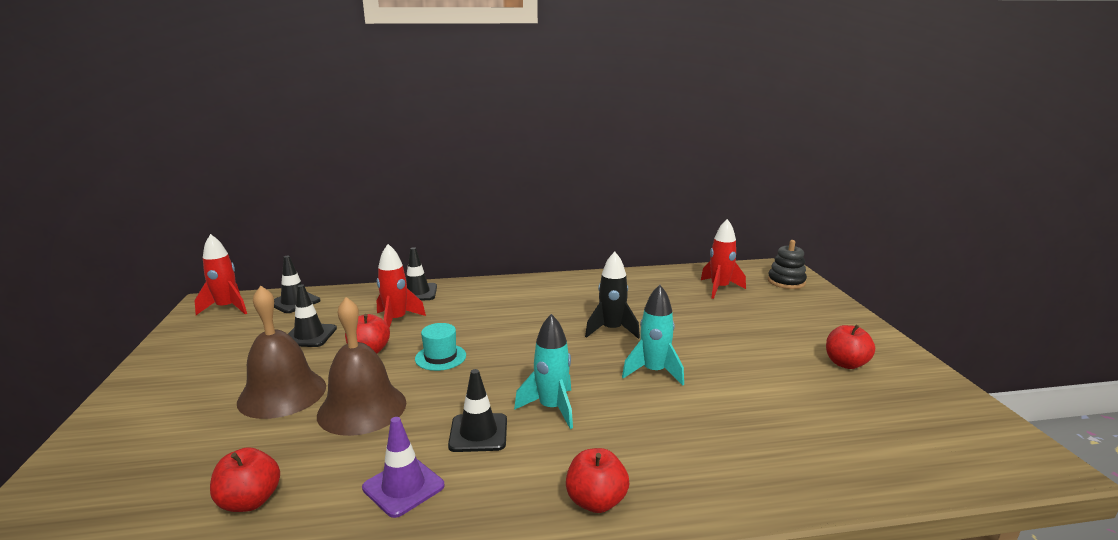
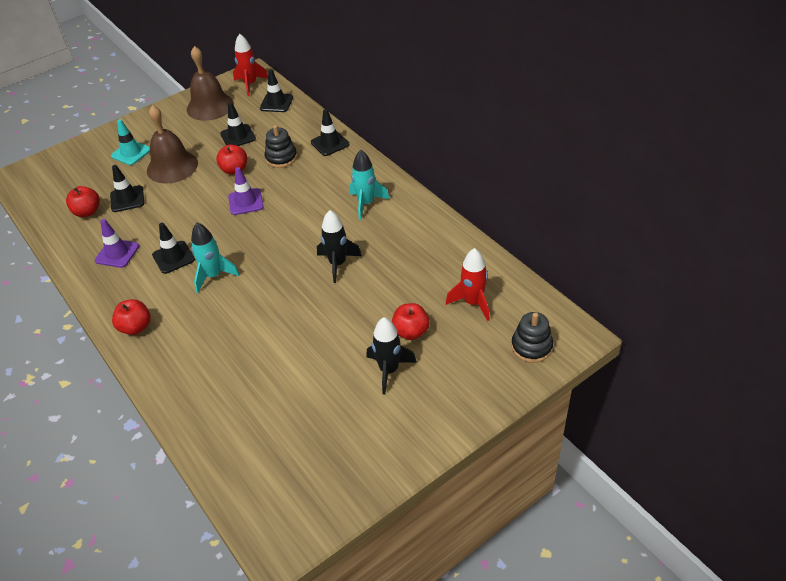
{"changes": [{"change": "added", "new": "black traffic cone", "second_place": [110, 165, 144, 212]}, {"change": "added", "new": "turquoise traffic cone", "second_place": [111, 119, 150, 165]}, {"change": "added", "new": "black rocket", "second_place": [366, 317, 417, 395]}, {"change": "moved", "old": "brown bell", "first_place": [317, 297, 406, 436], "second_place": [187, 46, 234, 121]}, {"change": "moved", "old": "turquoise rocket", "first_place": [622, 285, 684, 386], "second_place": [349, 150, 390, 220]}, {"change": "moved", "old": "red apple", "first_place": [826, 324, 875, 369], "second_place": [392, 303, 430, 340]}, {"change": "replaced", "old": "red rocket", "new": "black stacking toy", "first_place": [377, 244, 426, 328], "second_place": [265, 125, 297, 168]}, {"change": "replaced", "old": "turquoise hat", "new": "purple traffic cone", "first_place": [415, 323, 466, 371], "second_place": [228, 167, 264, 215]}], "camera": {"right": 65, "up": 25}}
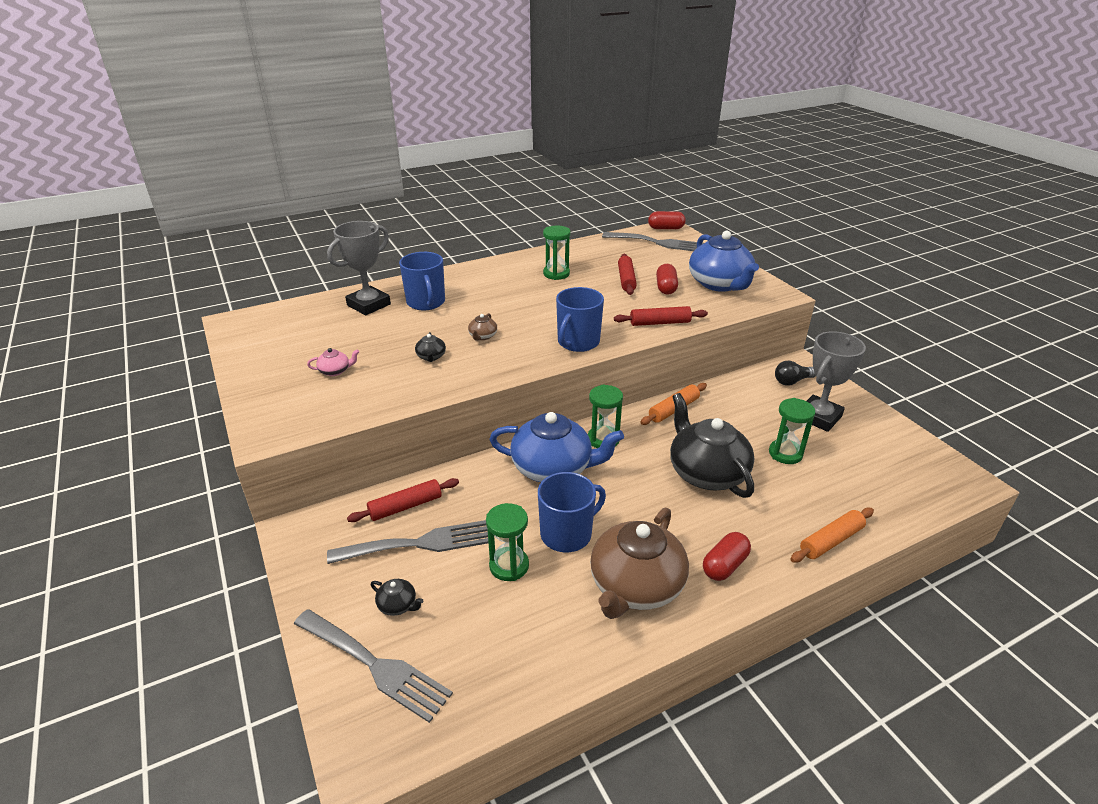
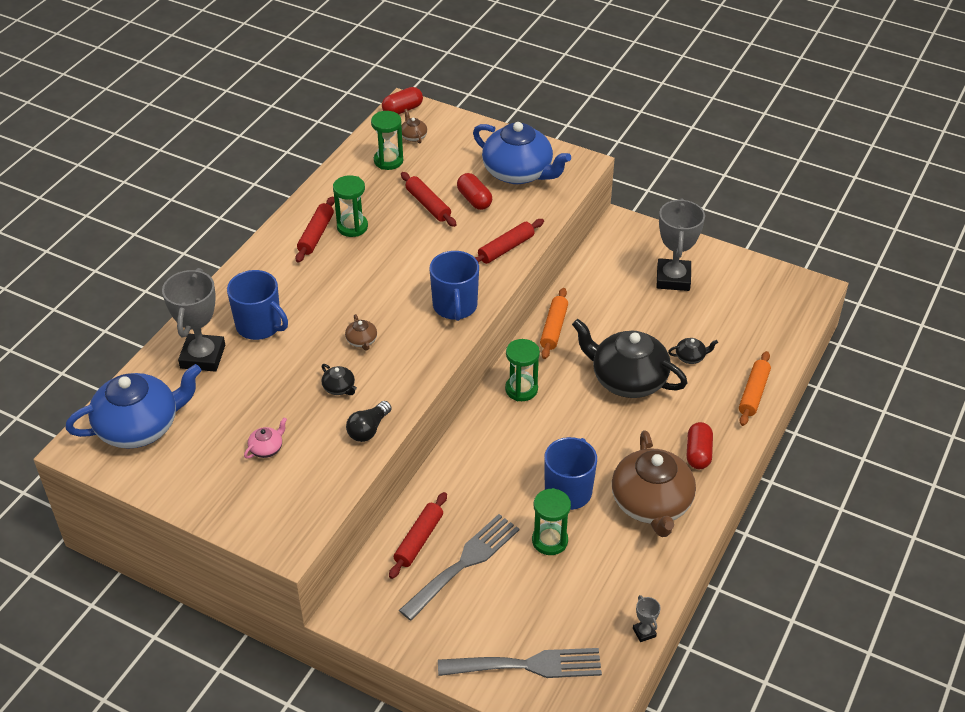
{"changes": [{"change": "added", "new": "red rolling pin", "second_place": [296, 196, 335, 263]}, {"change": "added", "new": "grey trophy", "second_place": [633, 595, 660, 642]}, {"change": "moved", "old": "black teapot", "first_place": [371, 579, 423, 616], "second_place": [668, 338, 718, 364]}, {"change": "moved", "old": "blue teapot", "first_place": [489, 412, 624, 482], "second_place": [65, 364, 202, 449]}, {"change": "moved", "old": "green hourglass", "first_place": [769, 398, 816, 464], "second_place": [371, 111, 403, 170]}, {"change": "moved", "old": "black light bulb", "first_place": [775, 361, 816, 386], "second_place": [346, 401, 392, 442]}, {"change": "replaced", "old": "grey fork", "new": "brown teapot", "first_place": [602, 232, 704, 251], "second_place": [402, 109, 427, 144]}], "camera": {"right": -35, "up": 10}}
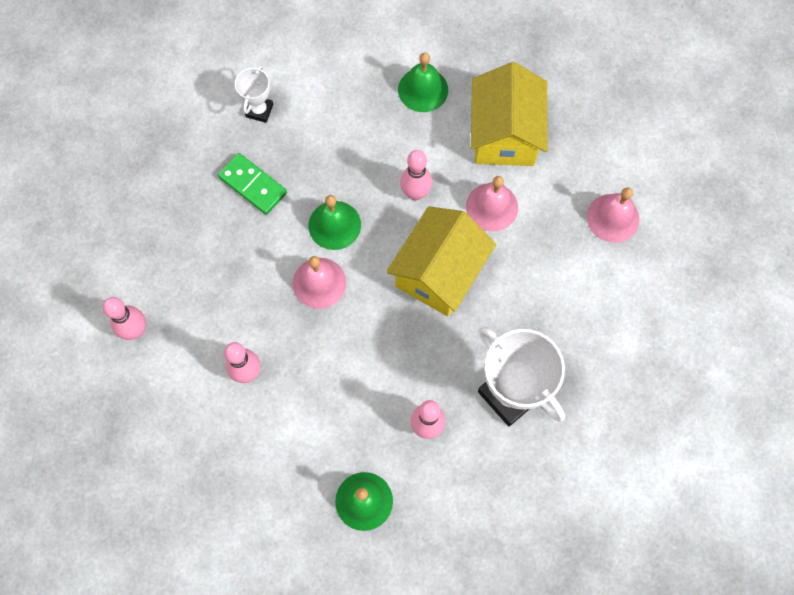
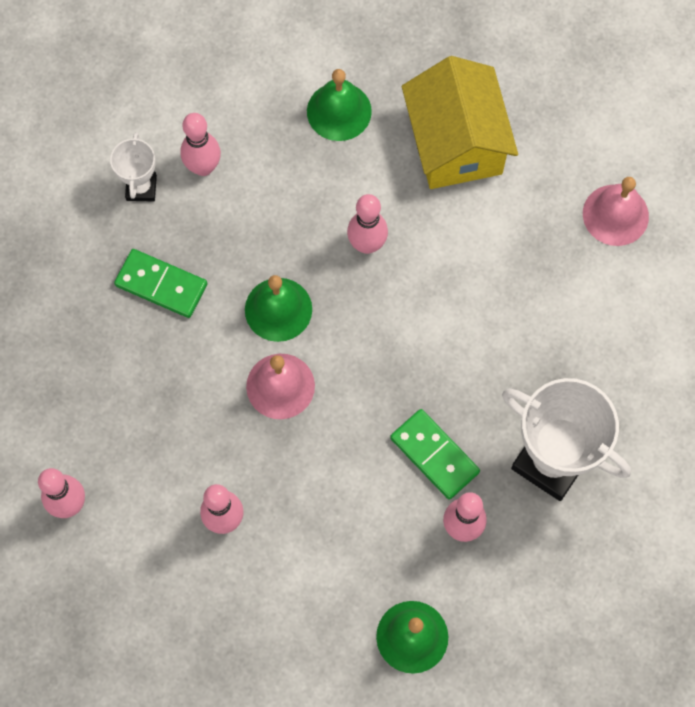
{"changes": [{"change": "removed", "old": "yellow house", "first_place": [386, 206, 496, 317]}, {"change": "removed", "old": "pink bell", "first_place": [466, 176, 518, 232]}, {"change": "added", "new": "pink bowling pin", "second_place": [180, 113, 221, 176]}, {"change": "added", "new": "green domino", "second_place": [390, 409, 480, 500]}], "camera": {"right": -15, "up": 0}}
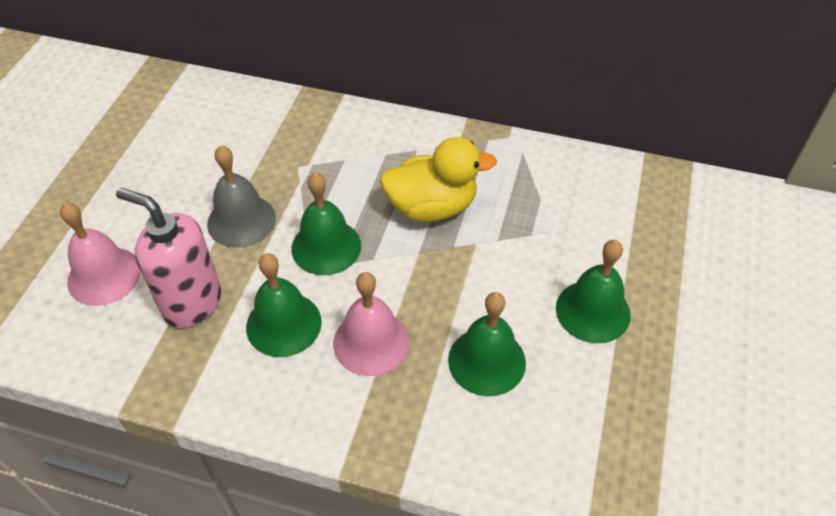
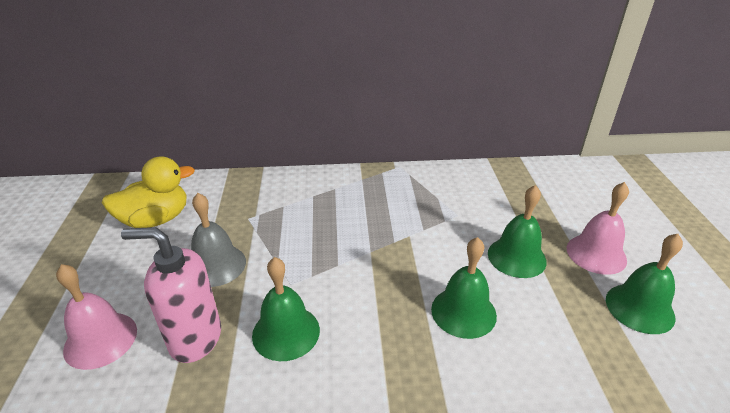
{"changes": [{"change": "moved", "old": "green bell", "first_place": [291, 173, 361, 275], "second_place": [606, 234, 683, 334]}, {"change": "moved", "old": "pink bell", "first_place": [333, 272, 410, 376], "second_place": [567, 182, 629, 275]}, {"change": "moved", "old": "yellow duck", "first_place": [380, 137, 497, 222], "second_place": [102, 156, 195, 228]}], "camera": {"right": -20, "up": -15}}
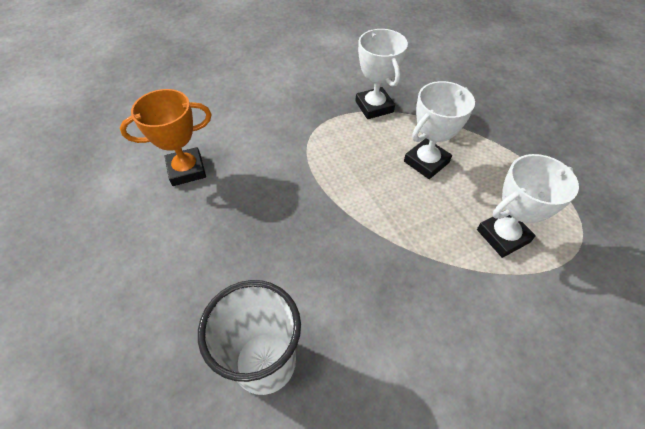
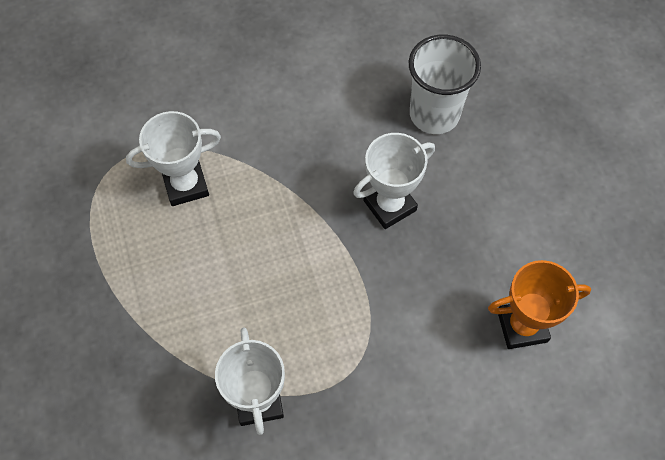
{"changes": [{"change": "moved", "old": "white trophy", "first_place": [404, 81, 475, 179], "second_place": [353, 133, 435, 229]}], "camera": {"right": -170, "up": 10}}
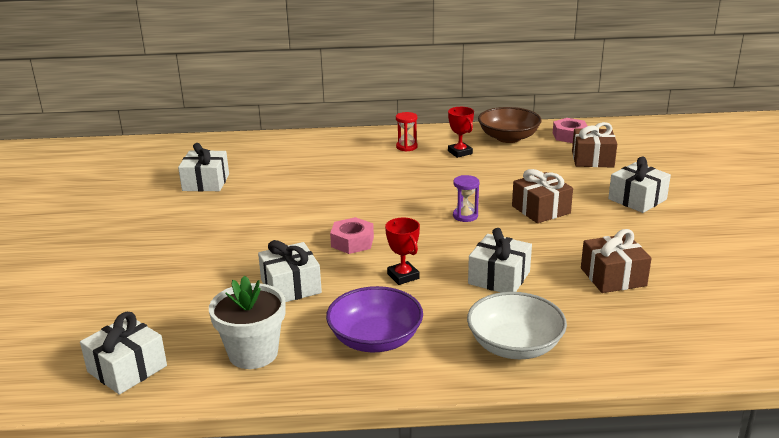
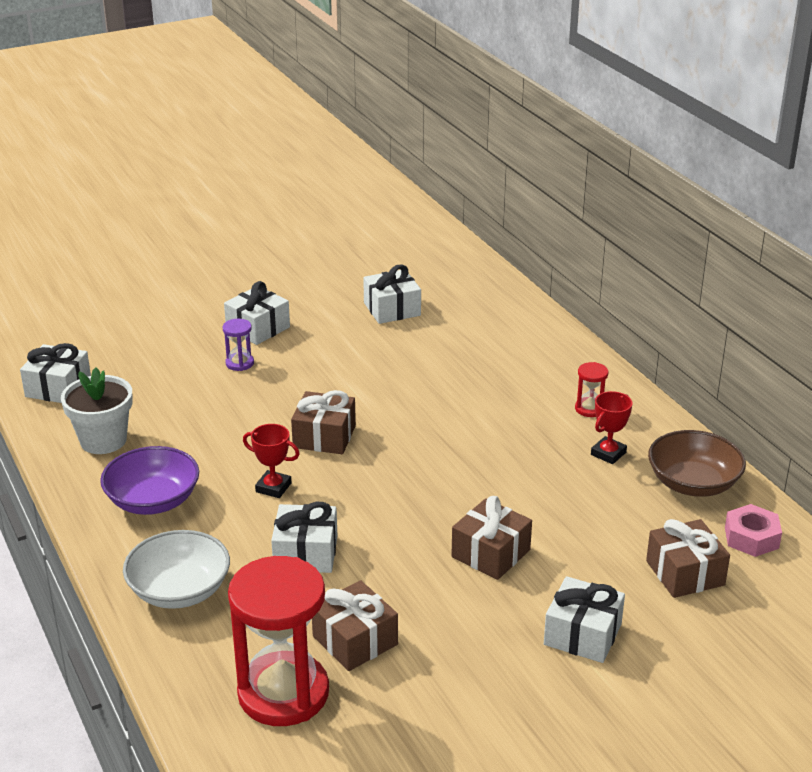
{"changes": [{"change": "added", "new": "red hourglass", "second_place": [228, 556, 329, 726]}, {"change": "moved", "old": "white gift", "first_place": [258, 240, 322, 302], "second_place": [224, 281, 290, 345]}, {"change": "moved", "old": "purple hourglass", "first_place": [453, 175, 479, 222], "second_place": [223, 319, 254, 371]}, {"change": "replaced", "old": "pink nut", "new": "brown gift", "first_place": [330, 217, 374, 254], "second_place": [291, 390, 356, 454]}, {"change": "turned", "old": "red trophy", "first_place": [385, 218, 420, 285], "second_place": [243, 424, 299, 498], "degrees": 75}], "camera": {"right": 65, "up": 5}}
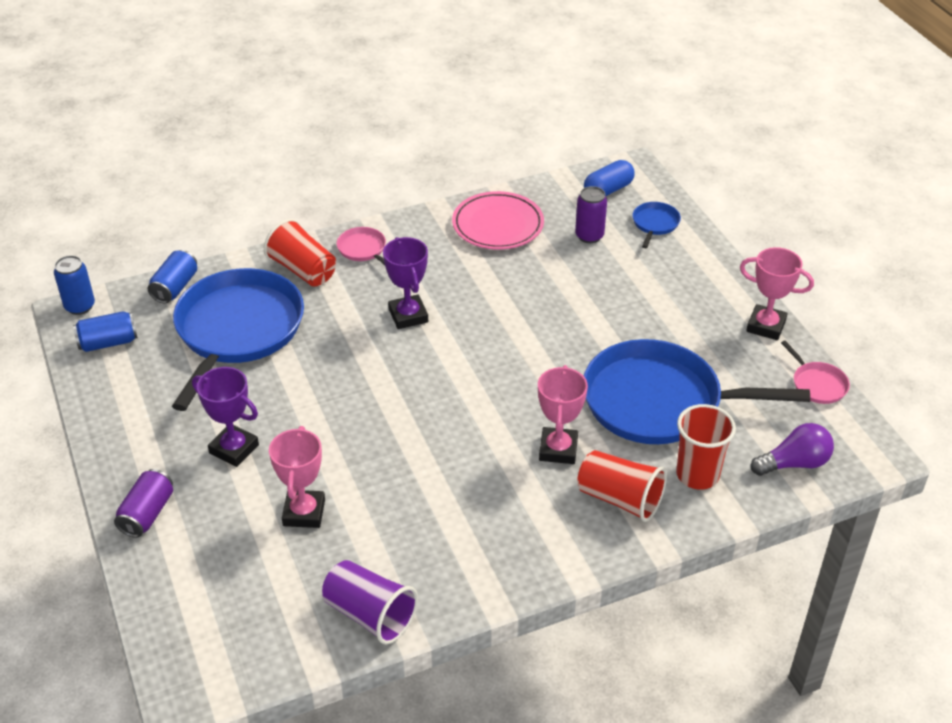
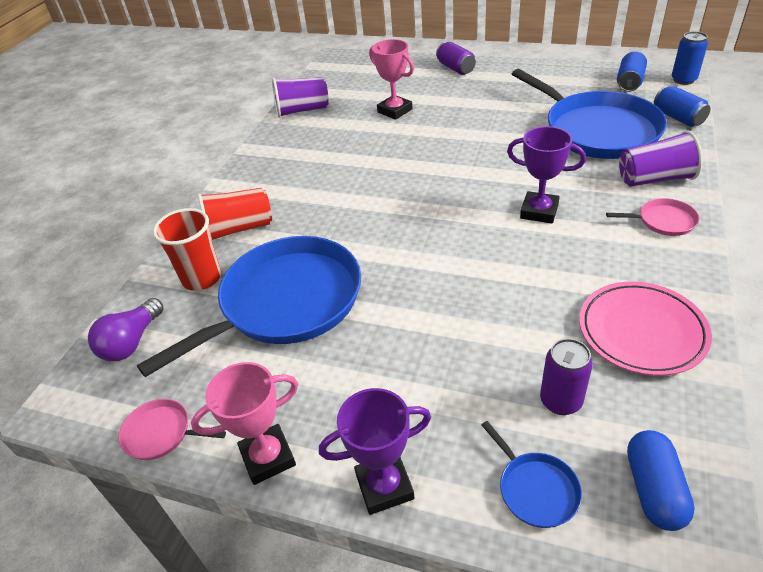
{"changes": [{"change": "removed", "old": "pink trophy", "first_place": [538, 365, 588, 464]}, {"change": "moved", "old": "purple trophy", "first_place": [192, 367, 259, 467], "second_place": [319, 388, 431, 515]}, {"change": "recoloured", "old": "red cup", "new": "purple cup", "first_place": [264, 219, 336, 287], "second_place": [619, 130, 703, 187]}], "camera": {"right": 135, "up": 0}}
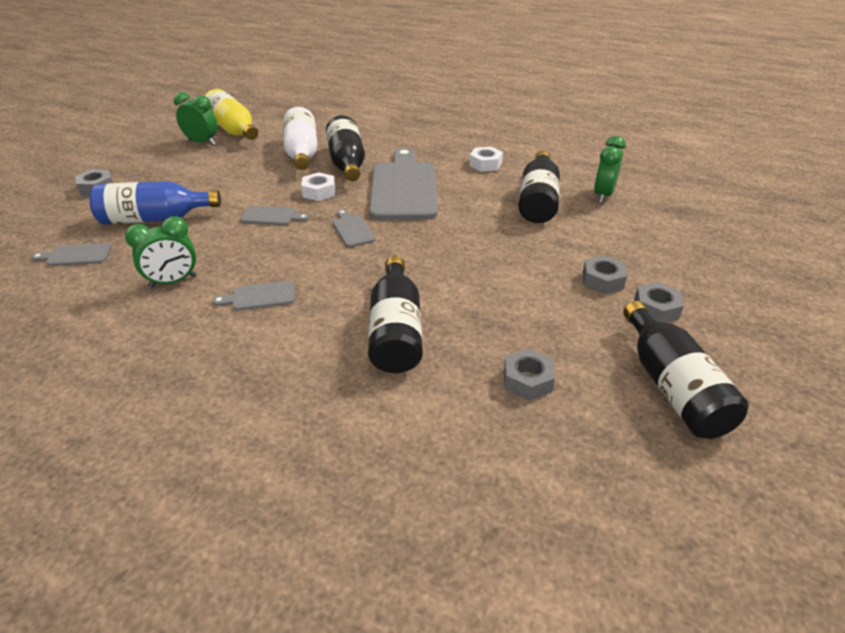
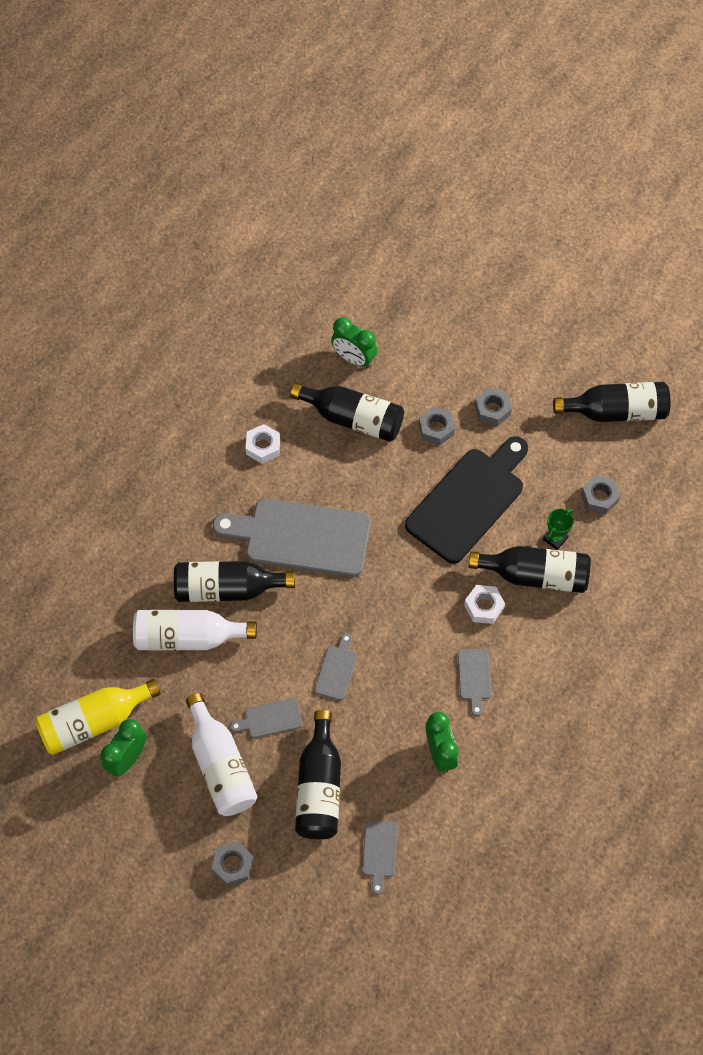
{"changes": [{"change": "added", "new": "white bottle", "second_place": [186, 693, 257, 816]}, {"change": "added", "new": "black cutting board", "second_place": [405, 436, 528, 564]}, {"change": "added", "new": "green trophy", "second_place": [543, 509, 574, 550]}, {"change": "moved", "old": "white nut", "first_place": [301, 172, 335, 201], "second_place": [464, 585, 505, 624]}, {"change": "moved", "old": "grey cutting board", "first_place": [333, 209, 376, 247], "second_place": [230, 698, 302, 738]}, {"change": "moved", "old": "grey nut", "first_place": [634, 282, 684, 323], "second_place": [419, 406, 455, 445]}, {"change": "recoloured", "old": "blue bottle", "new": "black bottle", "first_place": [89, 181, 221, 224], "second_place": [295, 710, 341, 839]}], "camera": {"right": -80, "up": 25}}
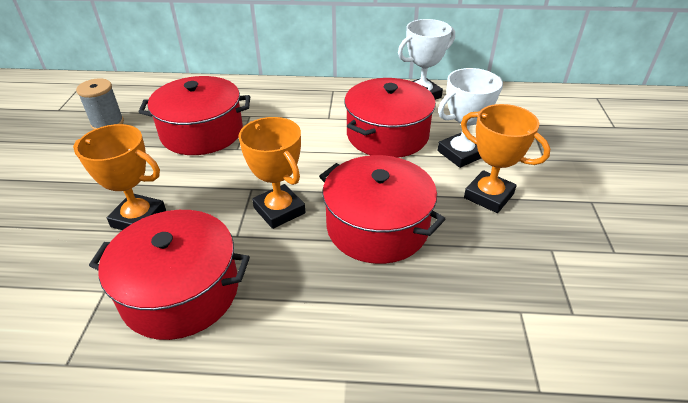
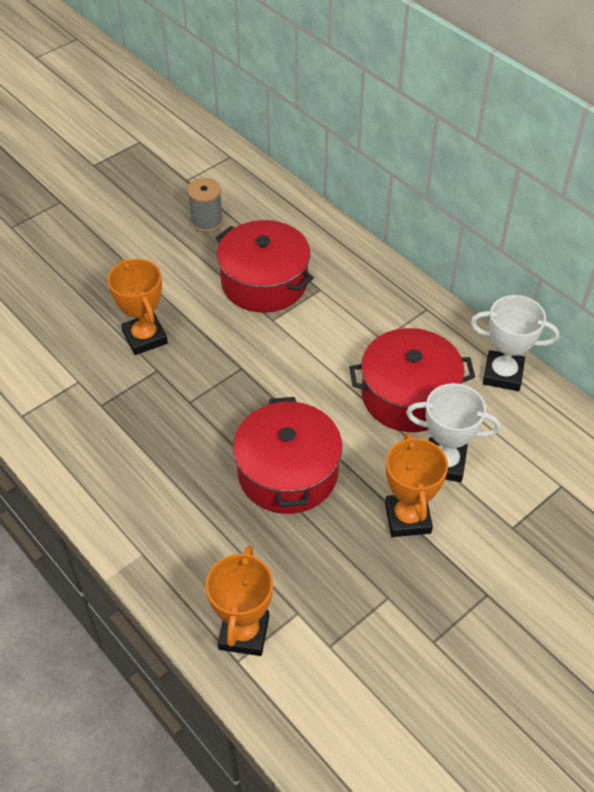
{"changes": [{"change": "removed", "old": "red pot", "first_place": [89, 210, 250, 340]}, {"change": "moved", "old": "orange trophy", "first_place": [239, 117, 305, 229], "second_place": [206, 546, 273, 656]}], "camera": {"right": 45, "up": 10}}
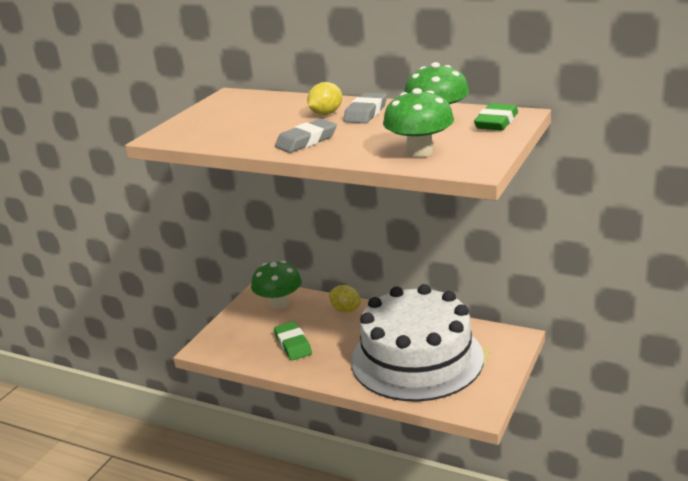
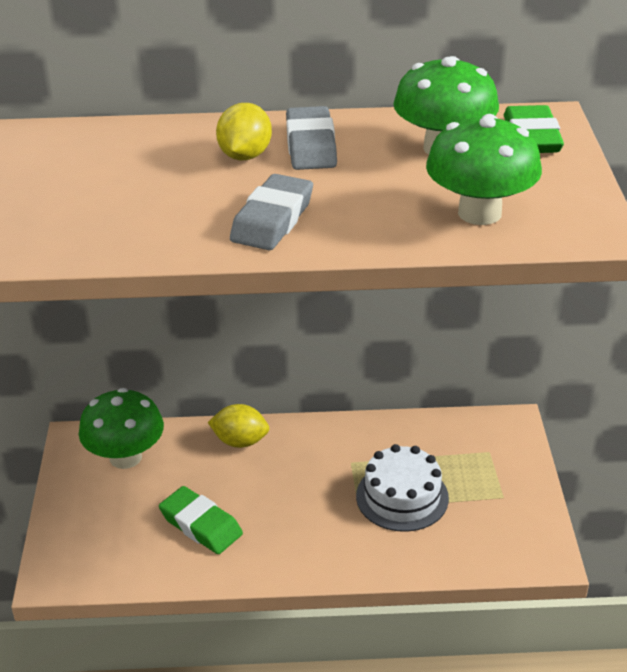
{"changes": [{"change": "resized", "old": "white cake", "first_place": [351, 284, 484, 402], "second_place": [356, 444, 449, 532], "factor": 0.46}], "camera": {"right": -30, "up": 10}}
